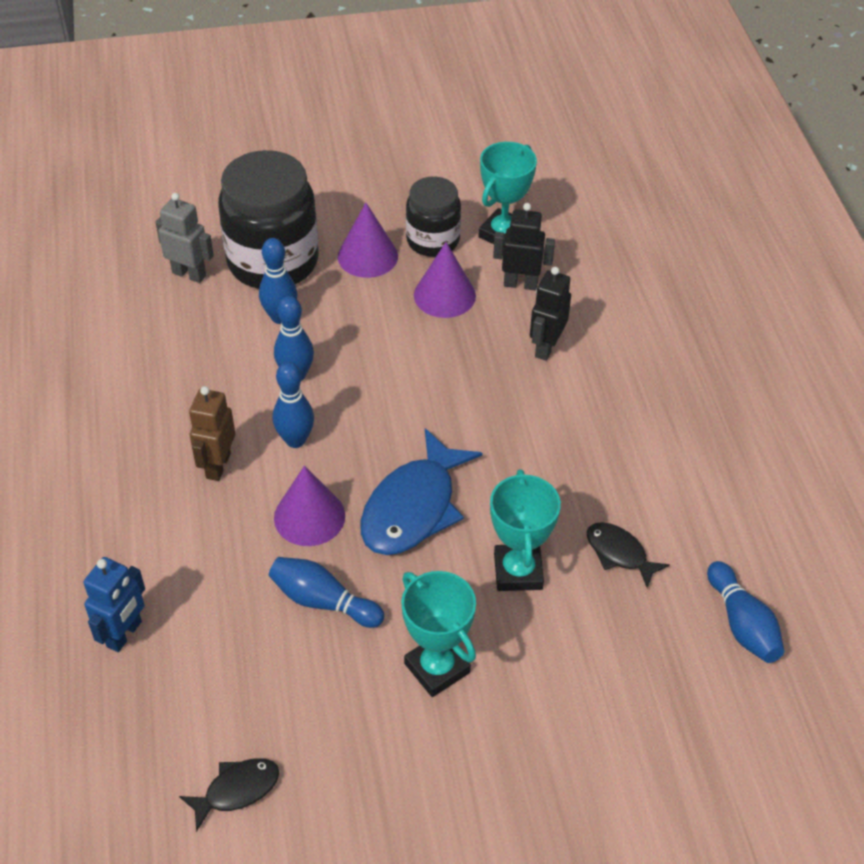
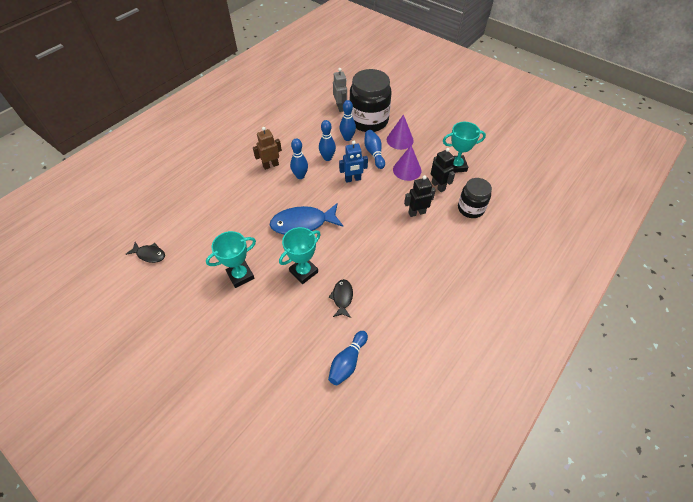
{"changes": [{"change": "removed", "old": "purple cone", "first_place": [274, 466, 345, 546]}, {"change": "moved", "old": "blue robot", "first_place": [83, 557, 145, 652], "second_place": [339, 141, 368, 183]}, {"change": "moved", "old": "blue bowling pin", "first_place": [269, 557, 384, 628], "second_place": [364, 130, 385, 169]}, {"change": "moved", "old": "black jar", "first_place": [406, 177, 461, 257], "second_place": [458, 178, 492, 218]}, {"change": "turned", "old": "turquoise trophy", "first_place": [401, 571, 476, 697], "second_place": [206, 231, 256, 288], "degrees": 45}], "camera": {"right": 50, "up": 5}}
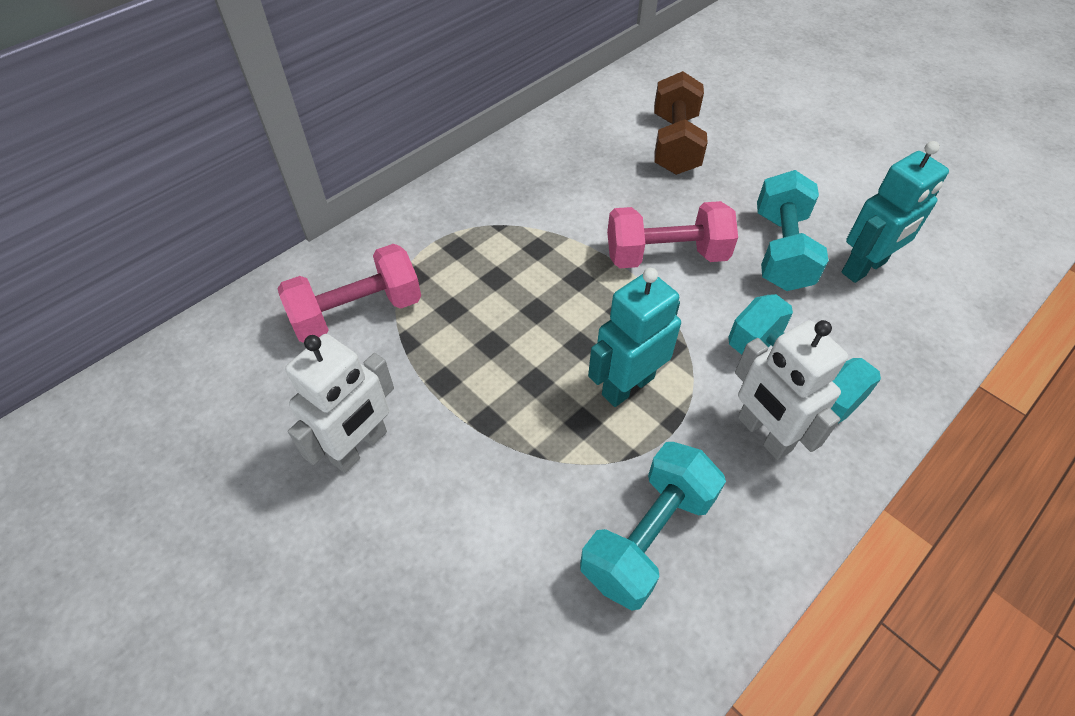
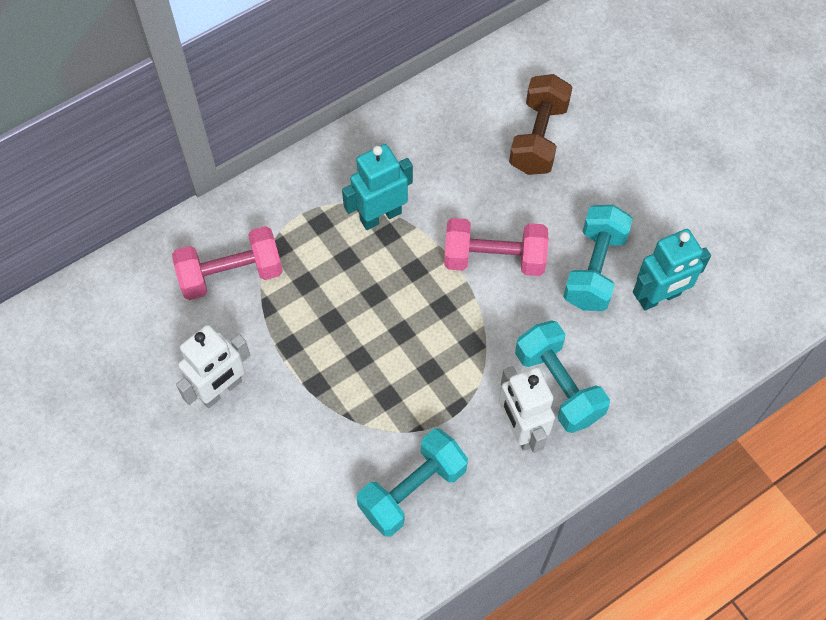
{"changes": [{"change": "moved", "old": "turquoise robot", "first_place": [588, 268, 681, 407], "second_place": [342, 144, 413, 230]}], "camera": {"right": 10, "up": 10}}
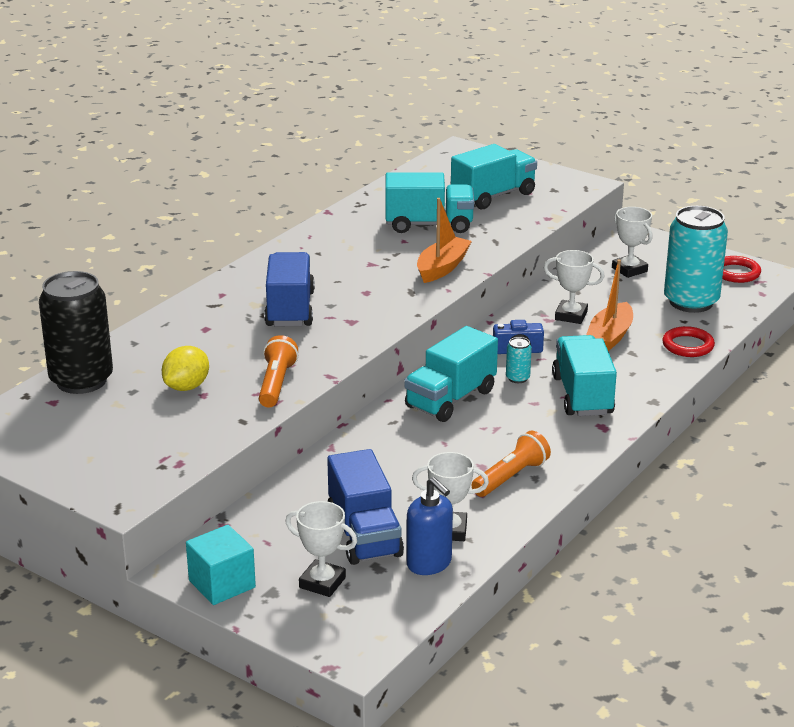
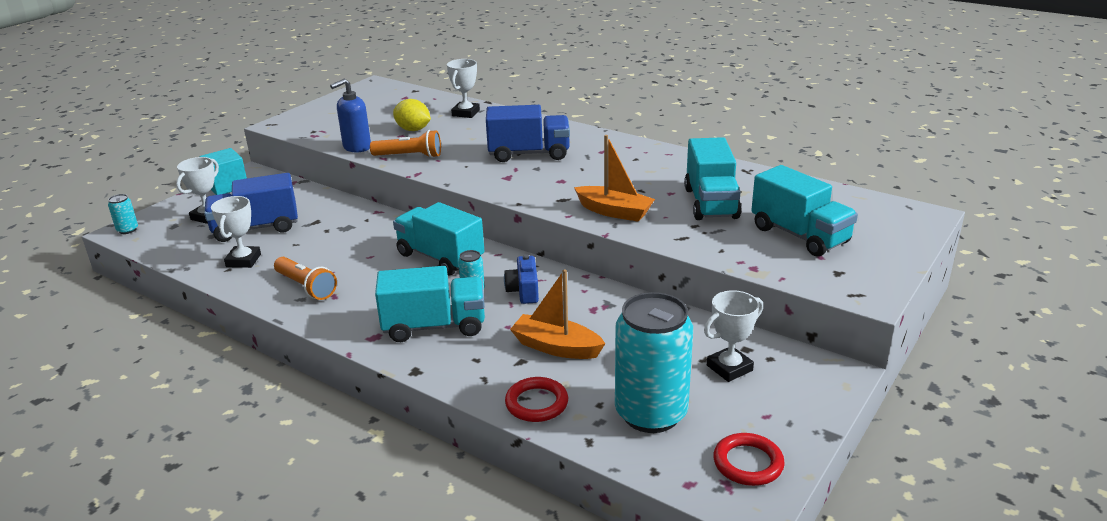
{"changes": [{"change": "removed", "old": "black can", "first_place": [39, 271, 113, 394]}, {"change": "added", "new": "turquoise can", "second_place": [108, 194, 138, 234]}, {"change": "moved", "old": "blue soap dispenser", "first_place": [407, 477, 453, 575], "second_place": [330, 79, 371, 152]}, {"change": "moved", "old": "white trophy", "first_place": [544, 250, 605, 324], "second_place": [447, 59, 480, 118]}], "camera": {"right": 90, "up": 0}}
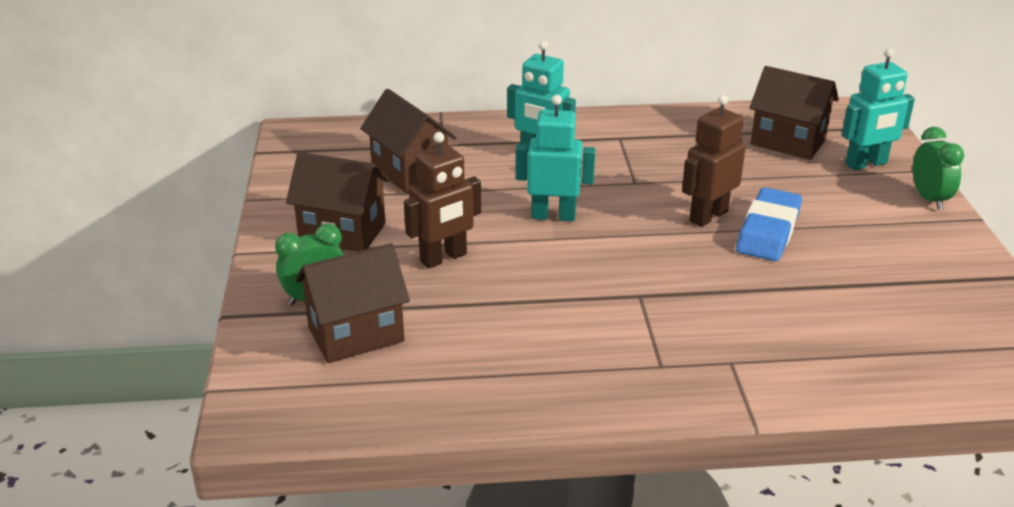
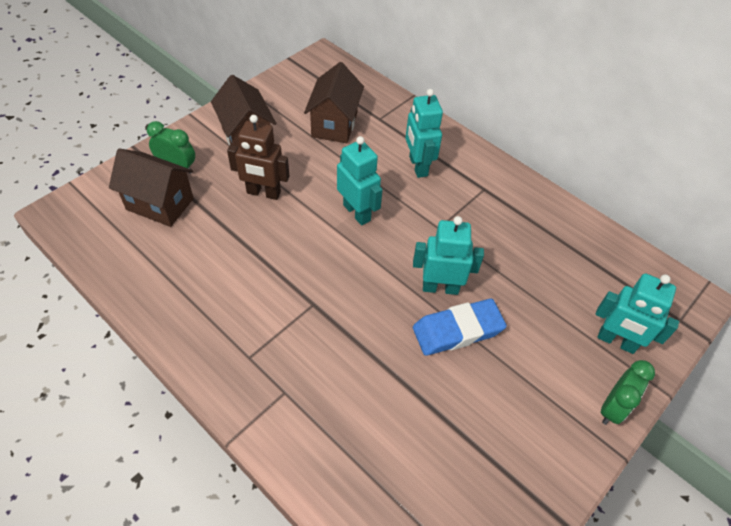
{"changes": [{"change": "removed", "old": "brown house", "first_place": [750, 66, 839, 160]}, {"change": "recoloured", "old": "brown robot", "new": "turquoise robot", "first_place": [682, 95, 746, 227], "second_place": [413, 216, 484, 295]}], "camera": {"right": 45, "up": 20}}
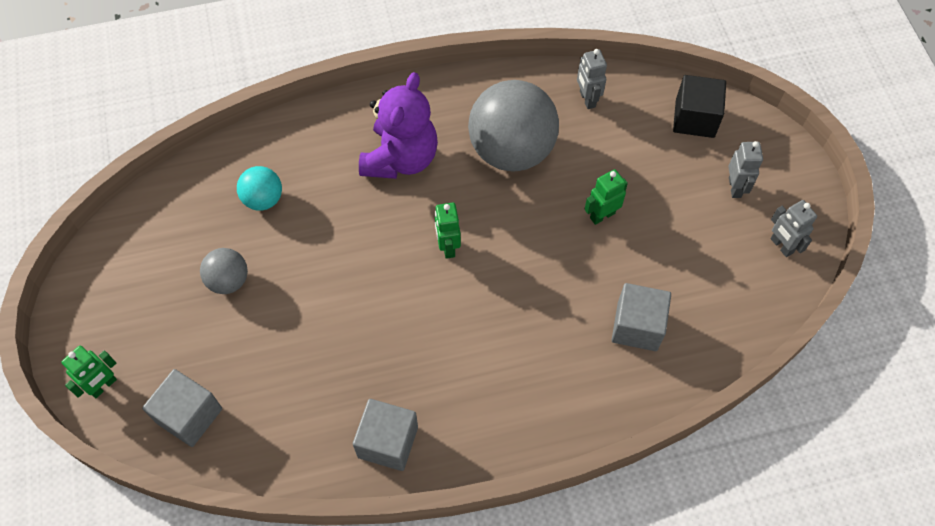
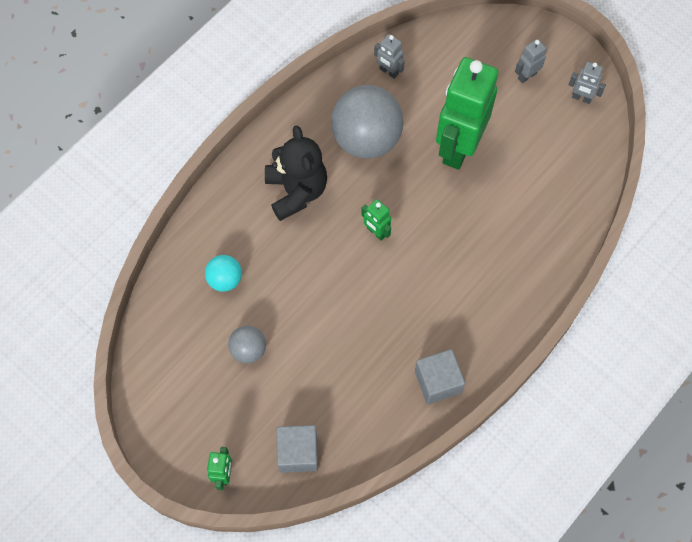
{"changes": [{"change": "removed", "old": "grey cube", "first_place": [612, 283, 671, 351]}, {"change": "removed", "old": "black cube", "first_place": [673, 75, 726, 138]}, {"change": "recoloured", "old": "purple teddy bear", "new": "black teddy bear", "first_place": [359, 72, 438, 179], "second_place": [265, 126, 327, 221]}, {"change": "turned", "old": "grey robot", "first_place": [728, 141, 763, 198], "second_place": [515, 39, 547, 83], "degrees": -90}, {"change": "resized", "old": "green robot", "first_place": [584, 169, 628, 225], "second_place": [436, 57, 498, 170], "factor": 2.4}], "camera": {"right": -35, "up": 5}}
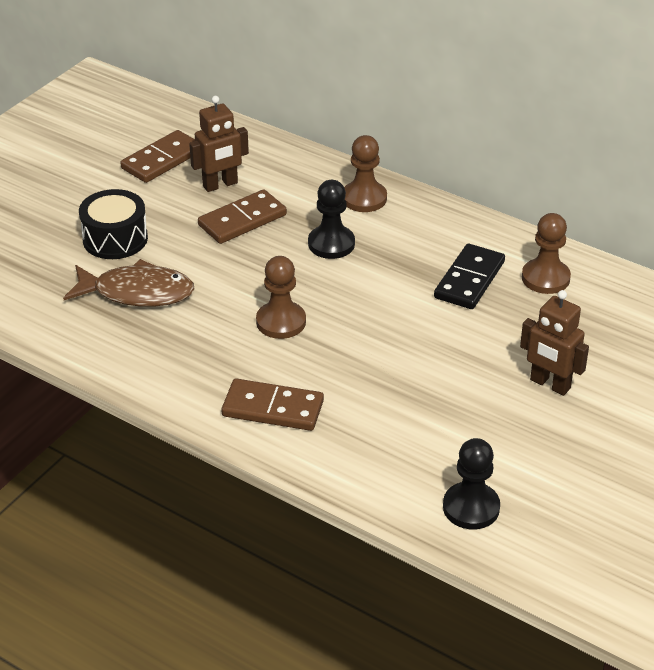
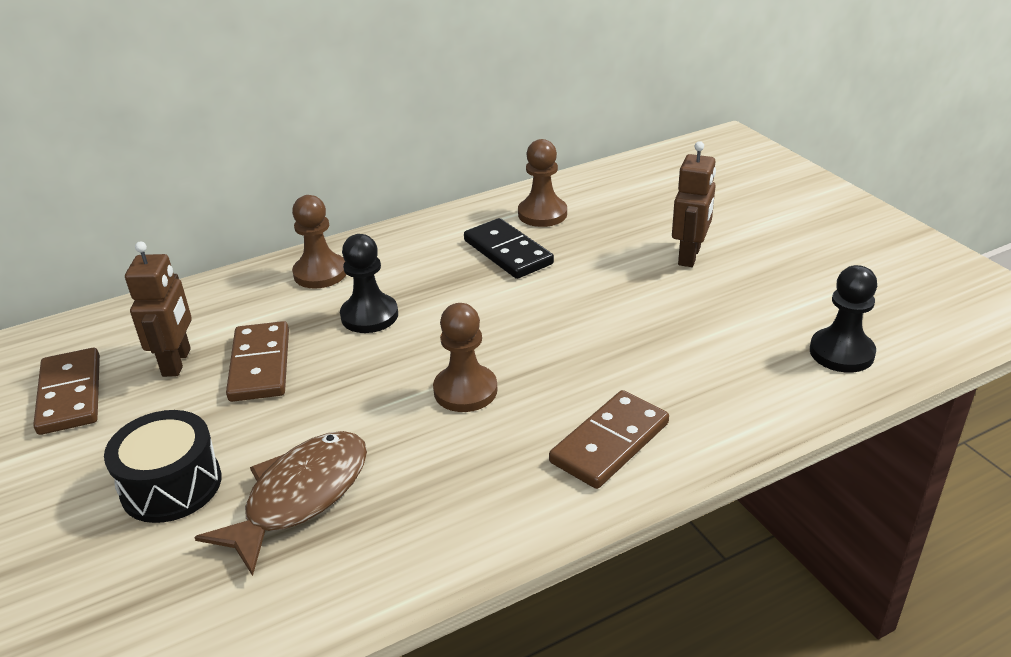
{"changes": [{"change": "turned", "old": "brown robot", "first_place": [520, 290, 589, 396], "second_place": [672, 141, 716, 267], "degrees": -45}], "camera": {"right": -60, "up": -5}}
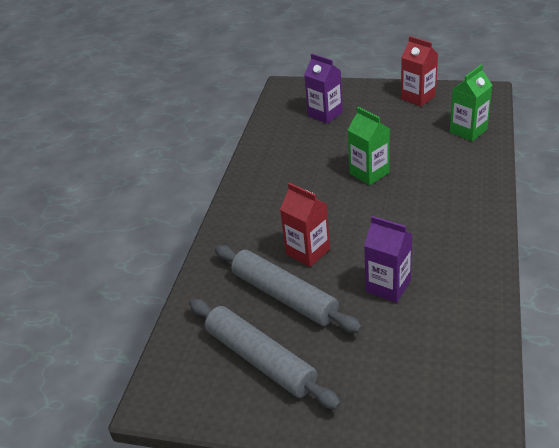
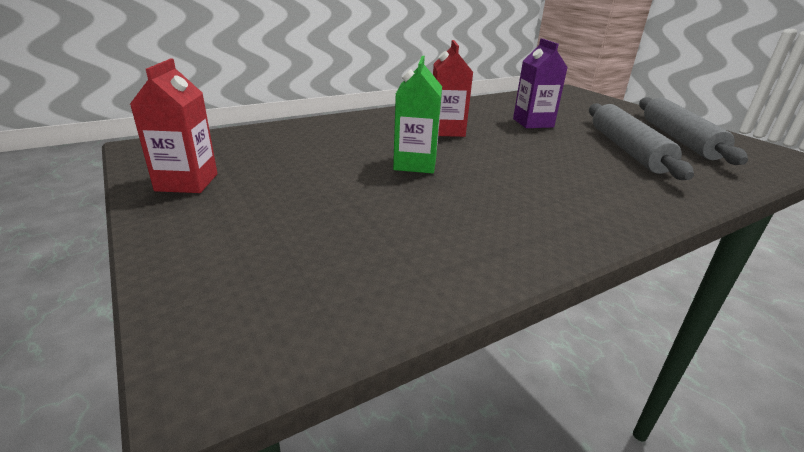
{"changes": [{"change": "removed", "old": "purple carton", "first_place": [304, 54, 343, 124]}, {"change": "removed", "old": "green carton", "first_place": [450, 64, 493, 141]}, {"change": "moved", "old": "red carton", "first_place": [280, 183, 330, 267], "second_place": [433, 40, 473, 137]}], "camera": {"right": -140, "up": -10}}
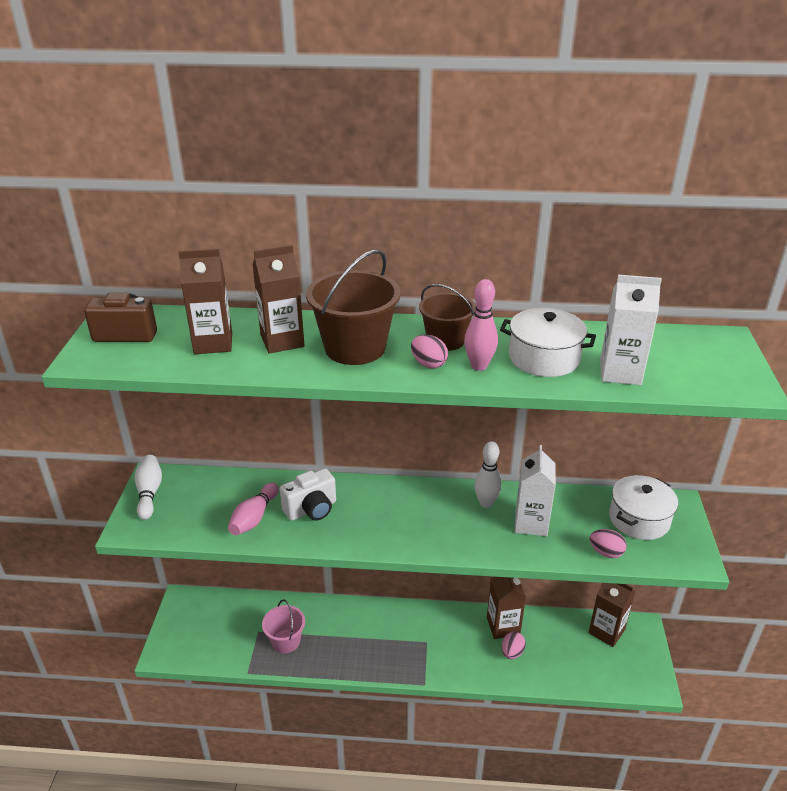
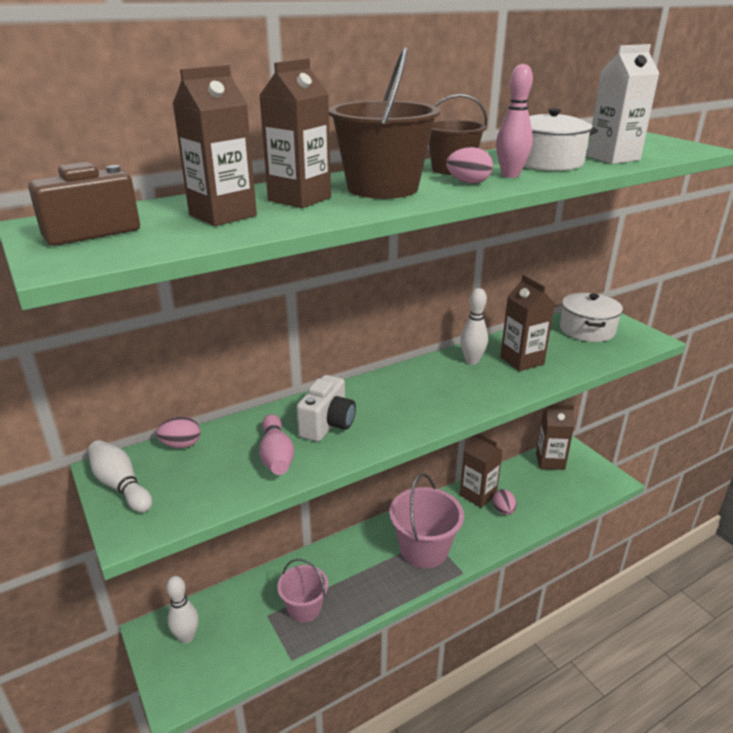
{"changes": [{"change": "added", "new": "white bowling pin", "second_place": [166, 576, 199, 643]}, {"change": "added", "new": "pink bucket", "second_place": [389, 473, 464, 568]}, {"change": "moved", "old": "pink egg", "first_place": [589, 529, 627, 558], "second_place": [156, 417, 201, 448]}, {"change": "recoloured", "old": "white carton", "new": "brown carton", "first_place": [515, 445, 556, 536], "second_place": [500, 275, 555, 371]}], "camera": {"right": -35, "up": -5}}
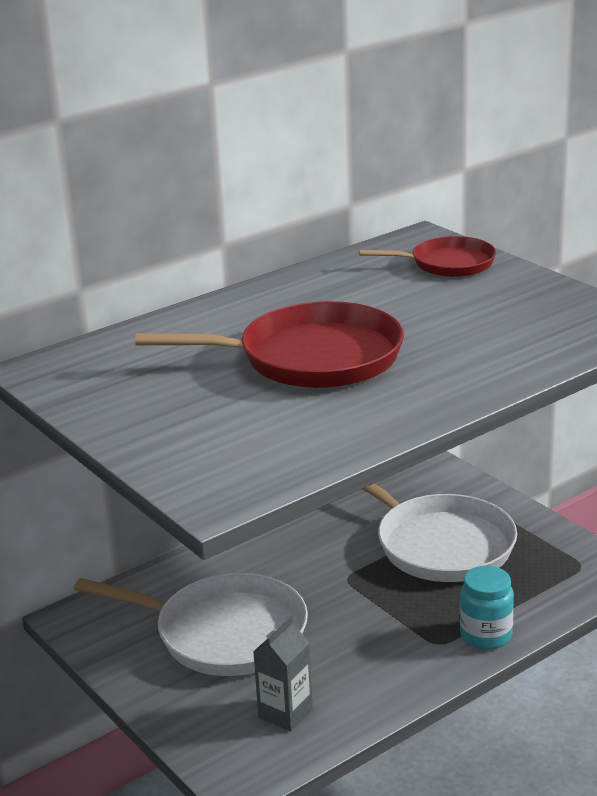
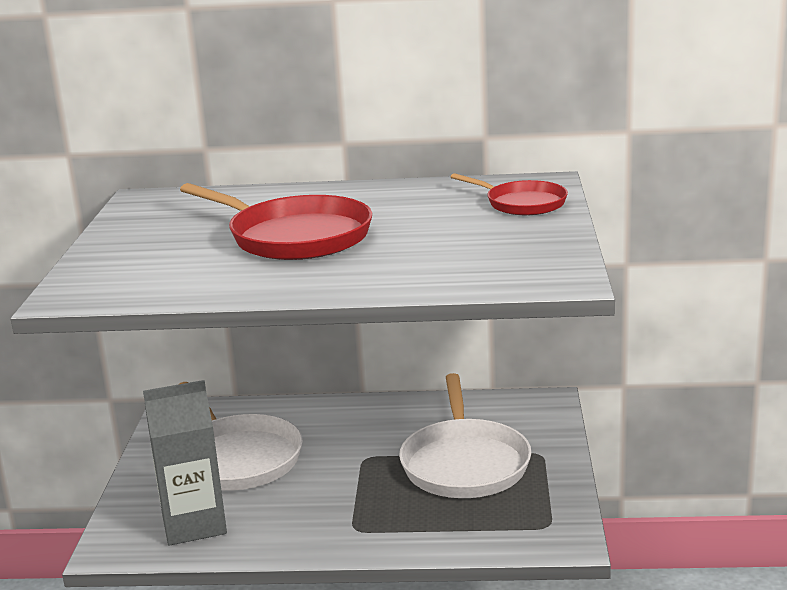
{"changes": [{"change": "removed", "old": "turquoise jar", "first_place": [460, 566, 514, 650]}, {"change": "resized", "old": "grey carton", "first_place": [253, 617, 313, 731], "second_place": [143, 380, 227, 546], "factor": 1.71}], "camera": {"right": 40, "up": -5}}
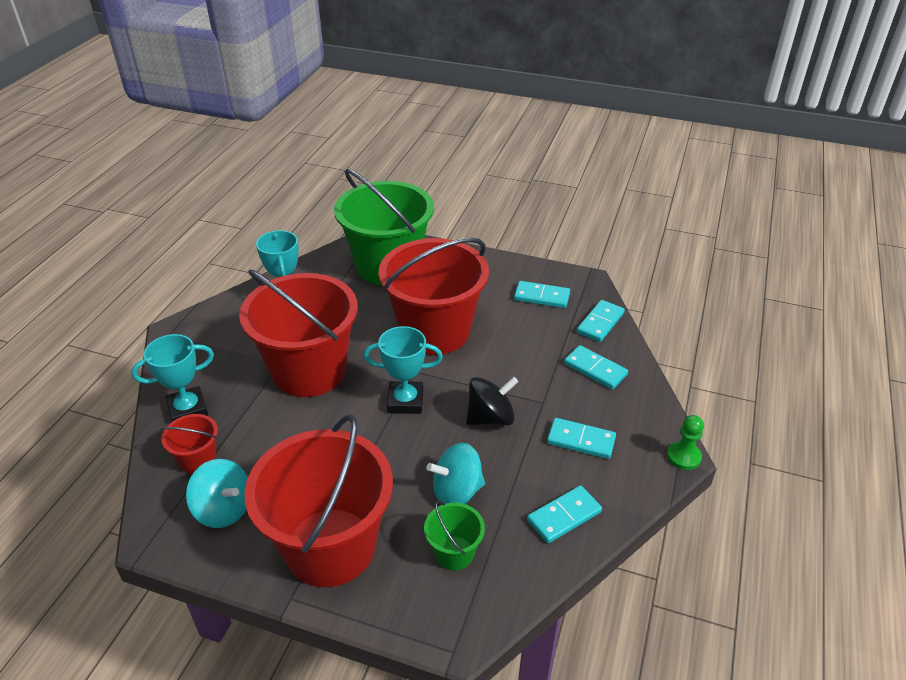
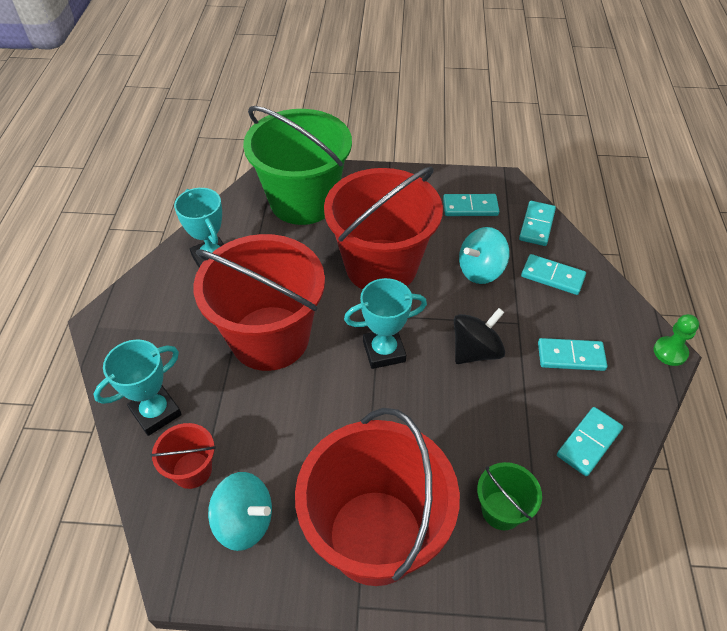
{"changes": [{"change": "moved", "old": "turquoise spinning top", "first_place": [426, 443, 485, 505], "second_place": [459, 227, 510, 284]}], "camera": {"right": -15, "up": 10}}
